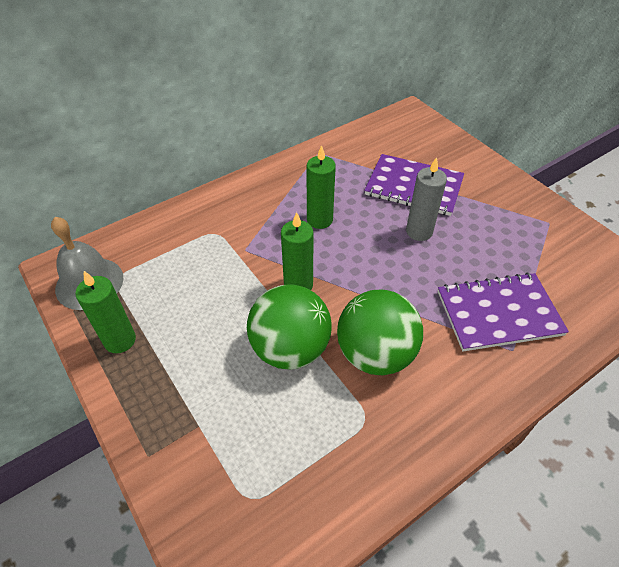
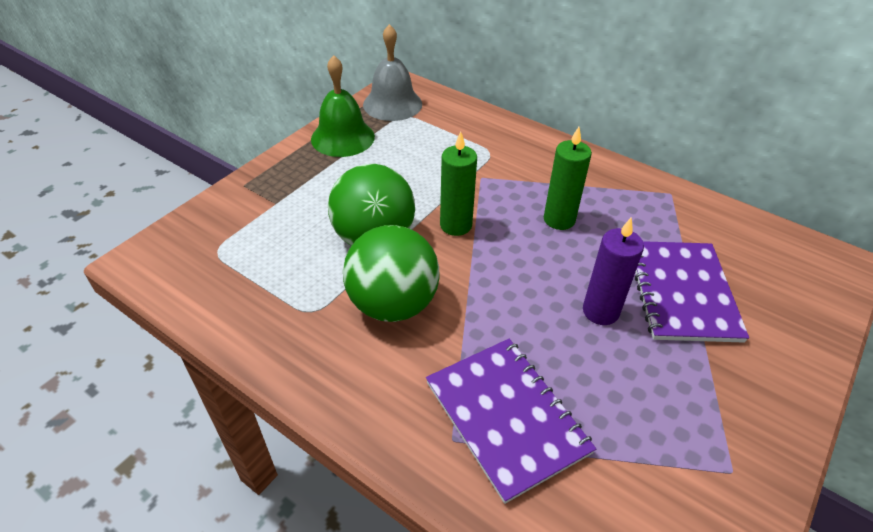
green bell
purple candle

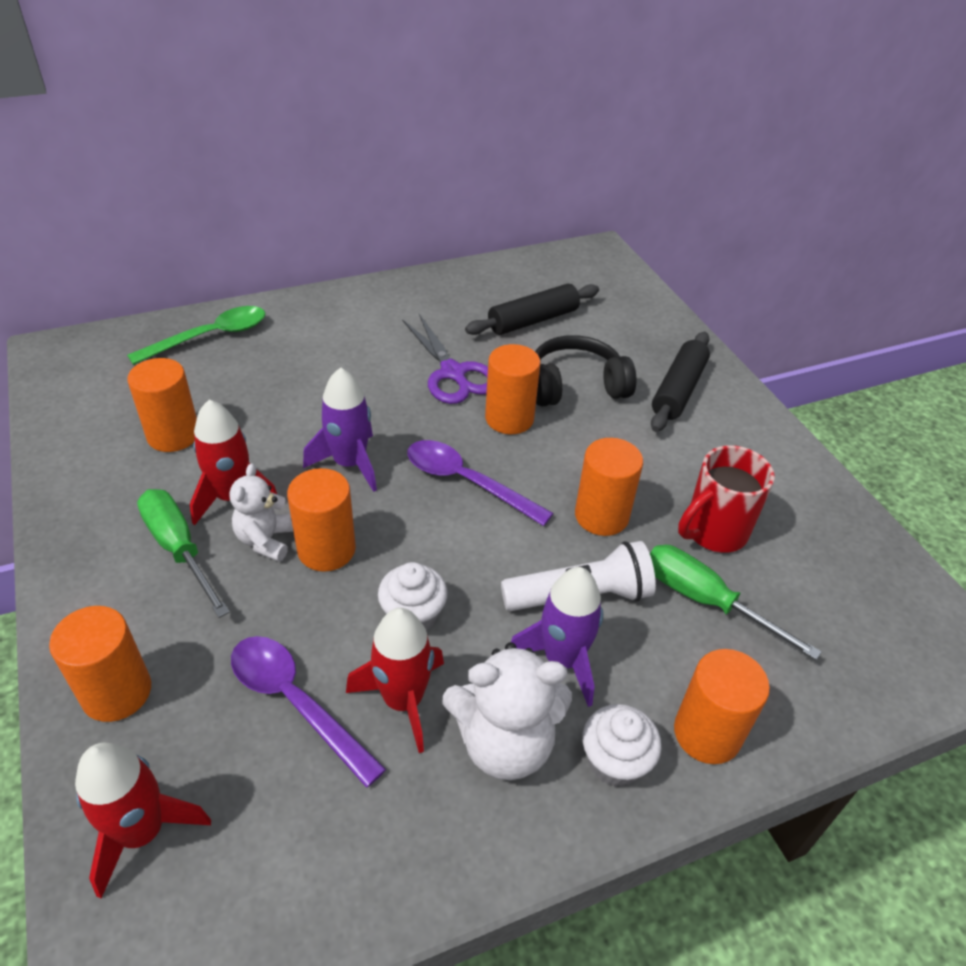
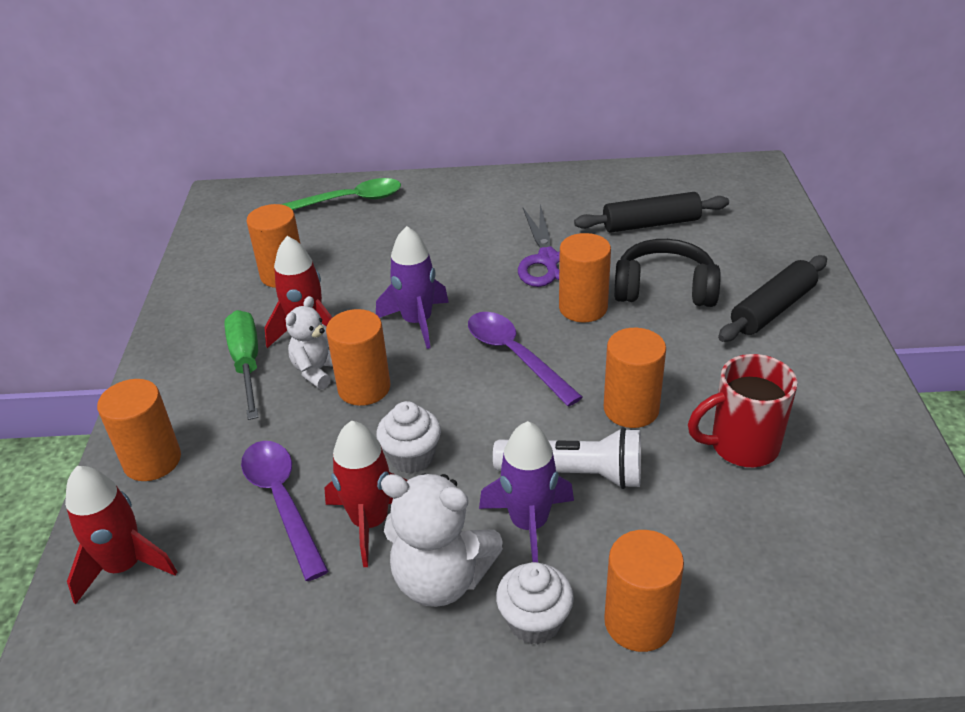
green screwdriver (no. 2 from left in the first image)

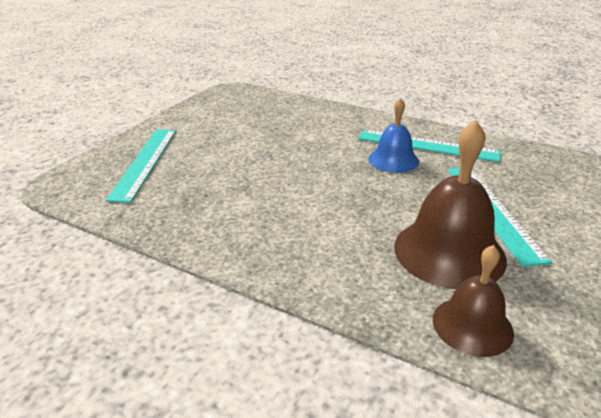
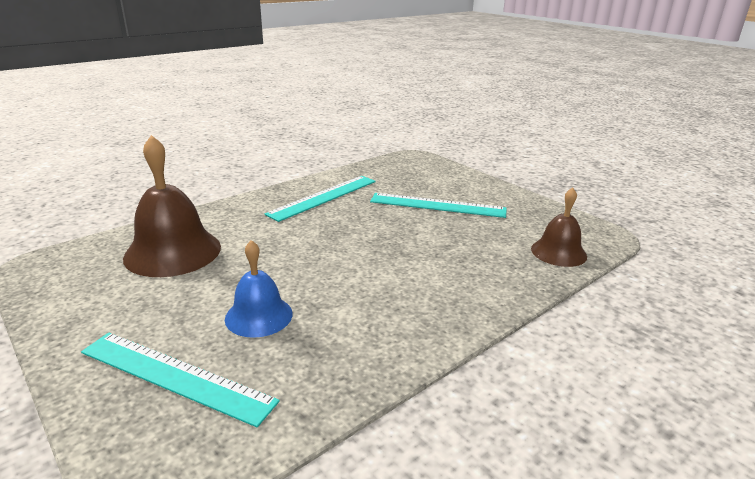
brown bell (no. 1 from left)
blue bell

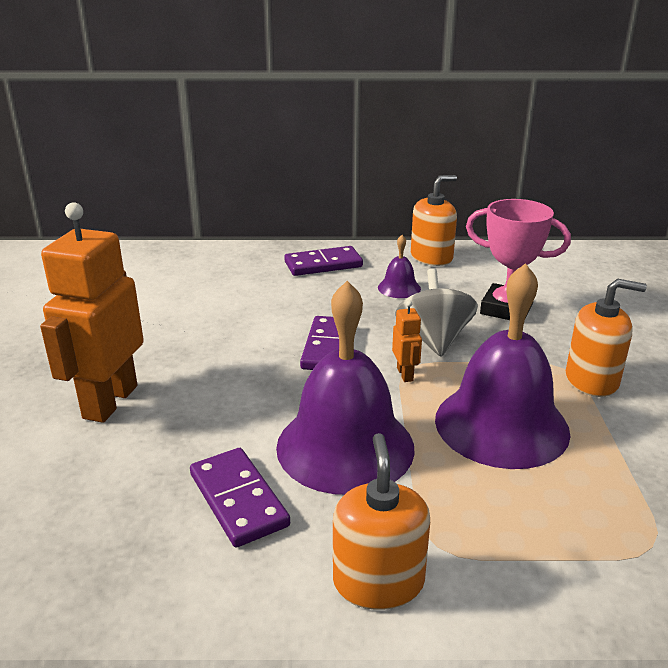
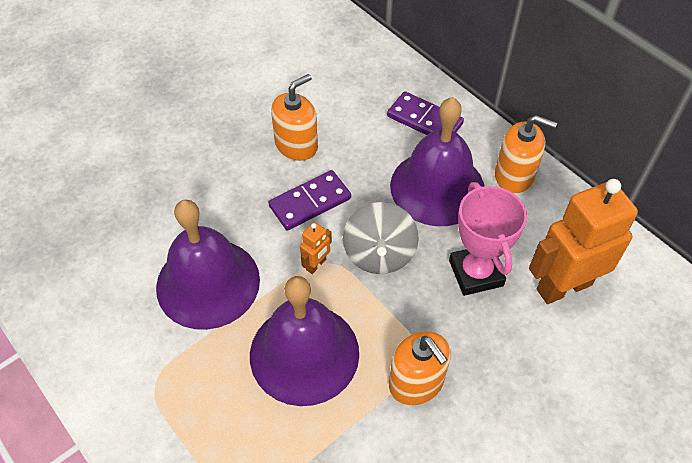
orange soap dispenser (no. 1 from left)
grey spinning top
purple bell (no. 3 from left)
orange robot (no. 2 from left)
purple domino (no. 1 from left in the first image)

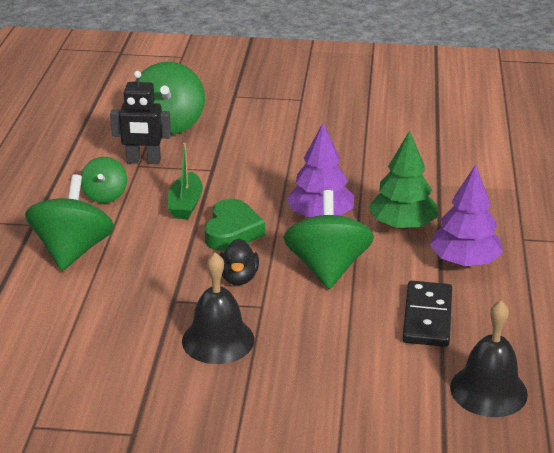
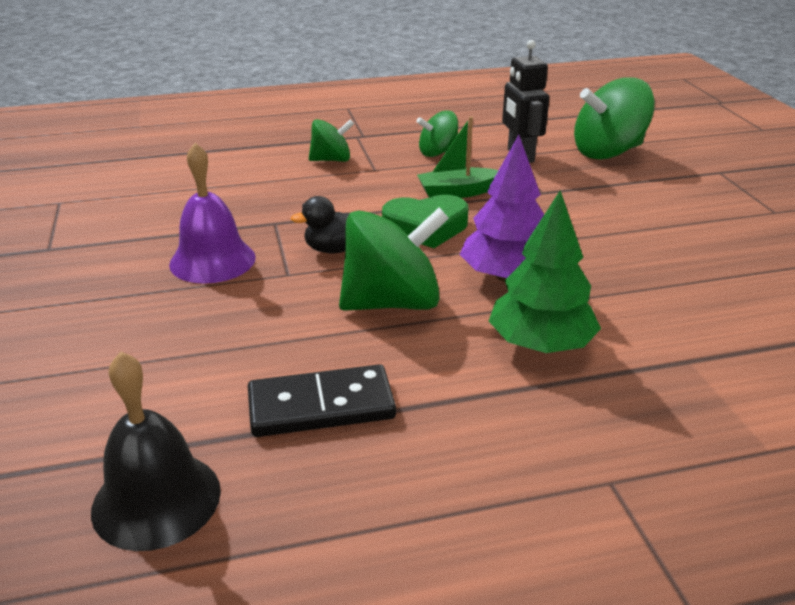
purple bell
green spinning top (no. 1 from left)
purple tree (no. 2 from left in the first image)

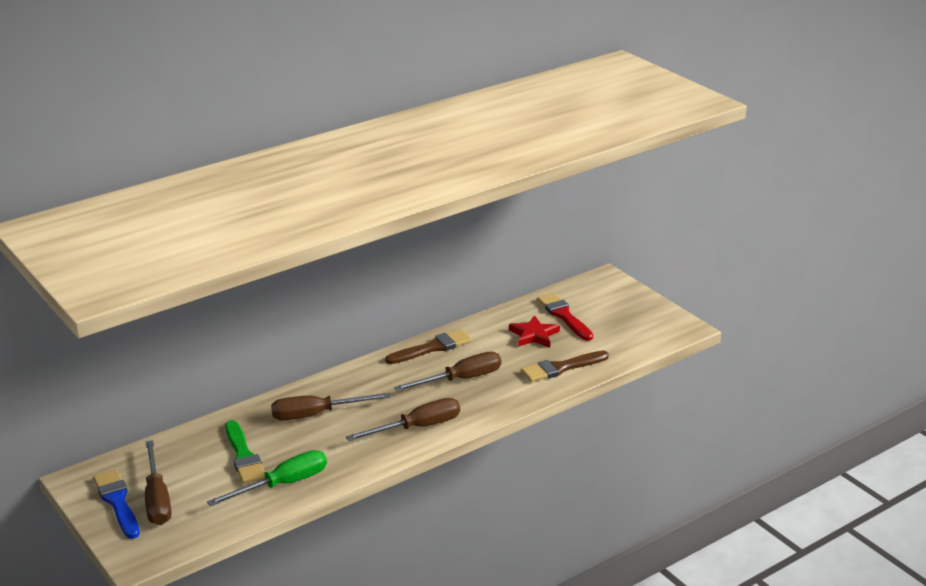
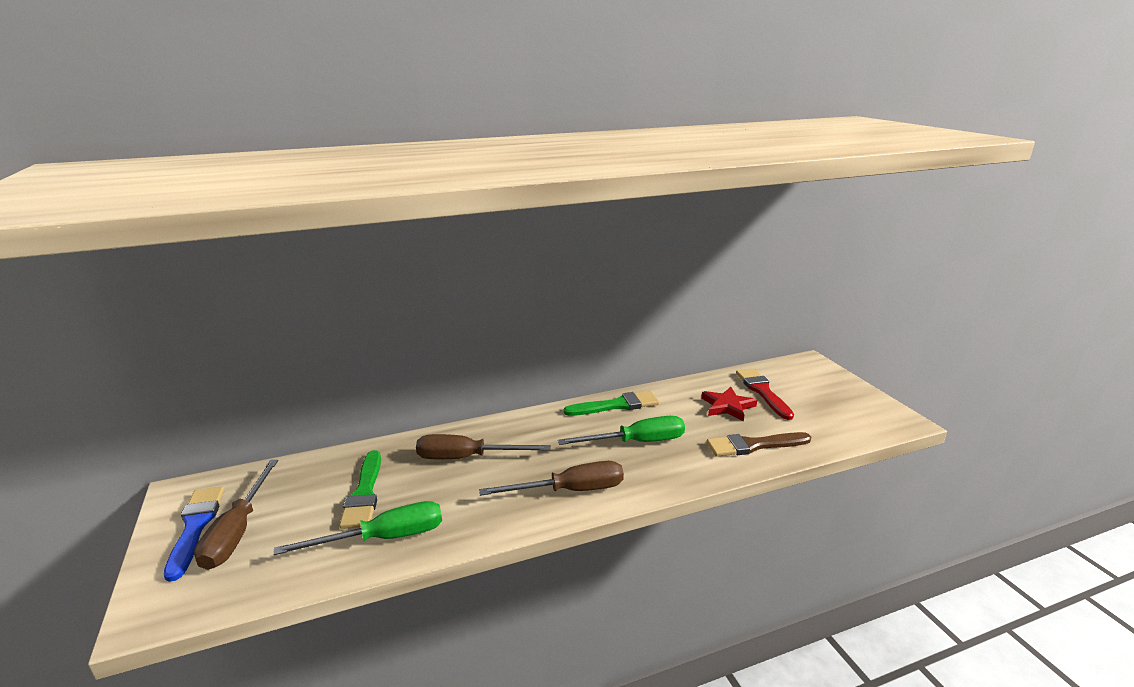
green screwdriver (no. 2 from left)
green brush (no. 2 from left)

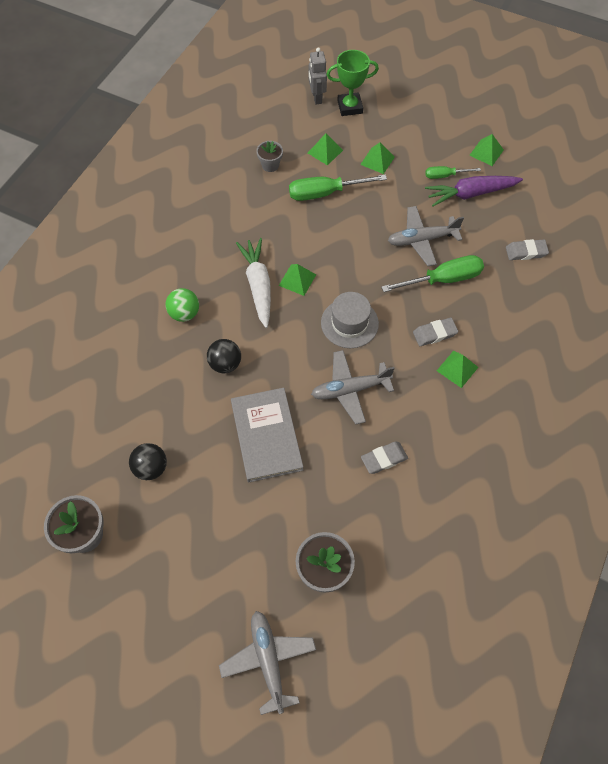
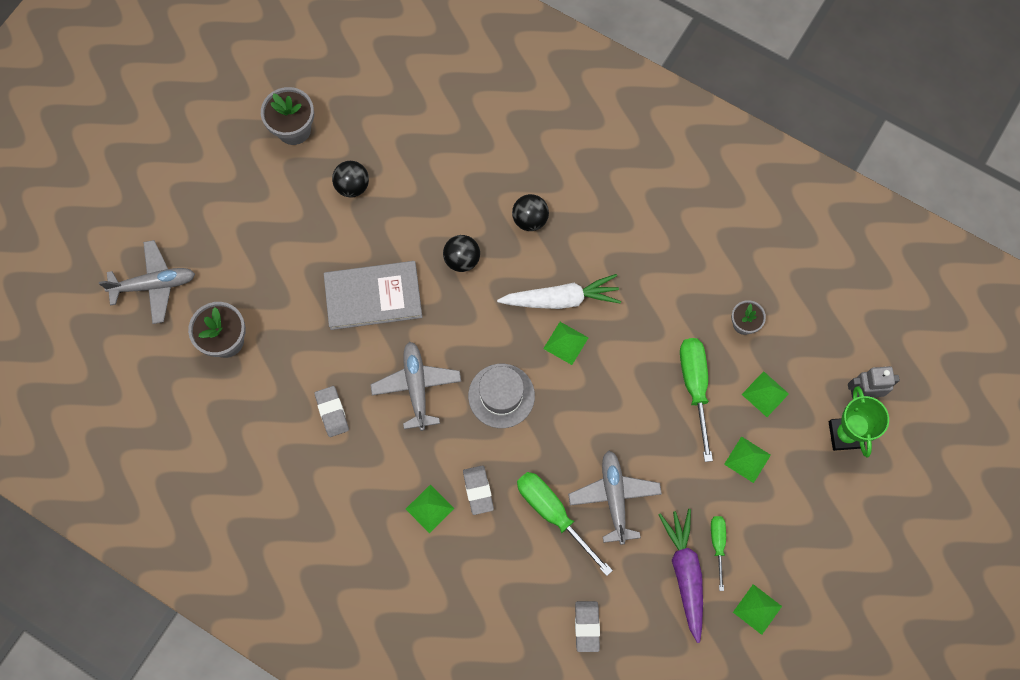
black ball (no. 3 from left)
green screwdriver (no. 1 from left)

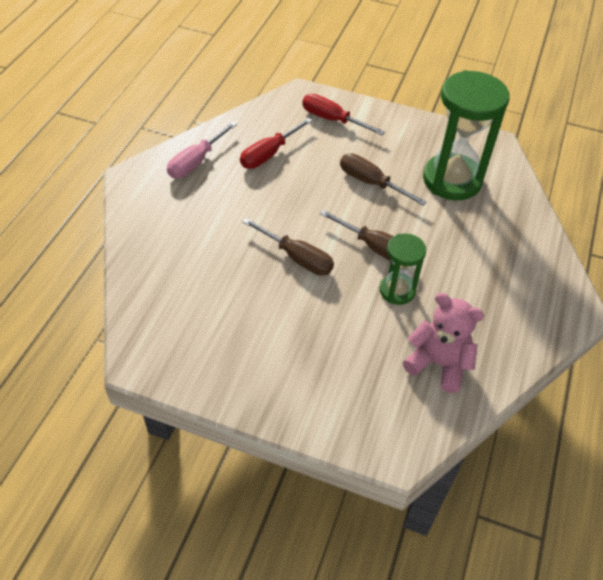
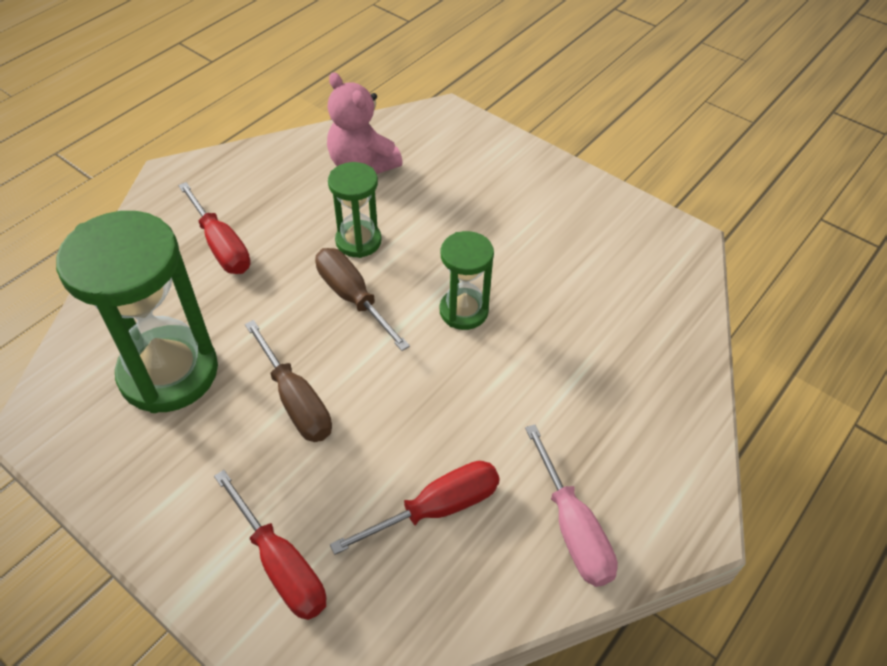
red screwdriver (no. 1 from left)
green hourglass (no. 3 from left)
pink screwdriver

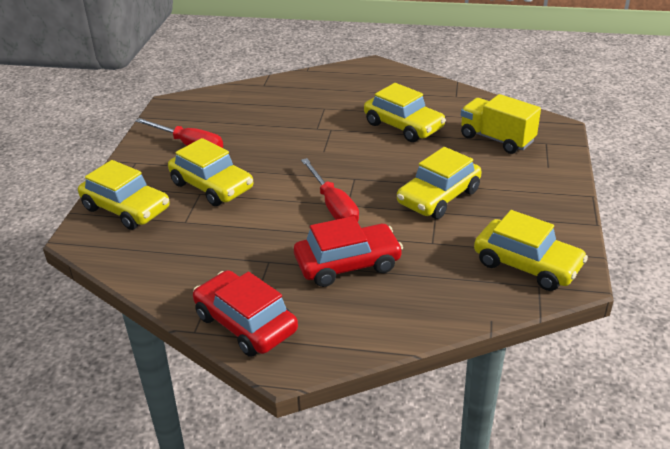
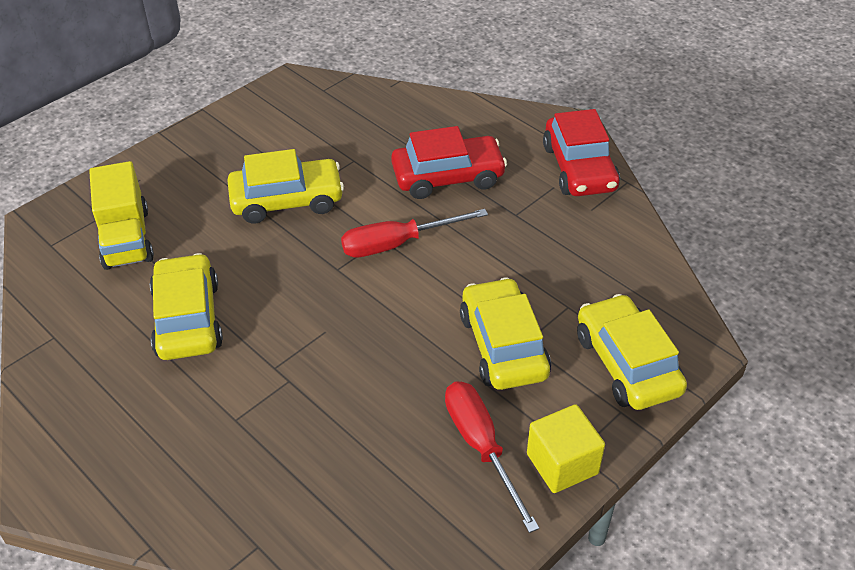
red screwdriver (no. 1 from left)
red car (no. 1 from left)
yellow cube
yellow car (no. 5 from left in the first image)

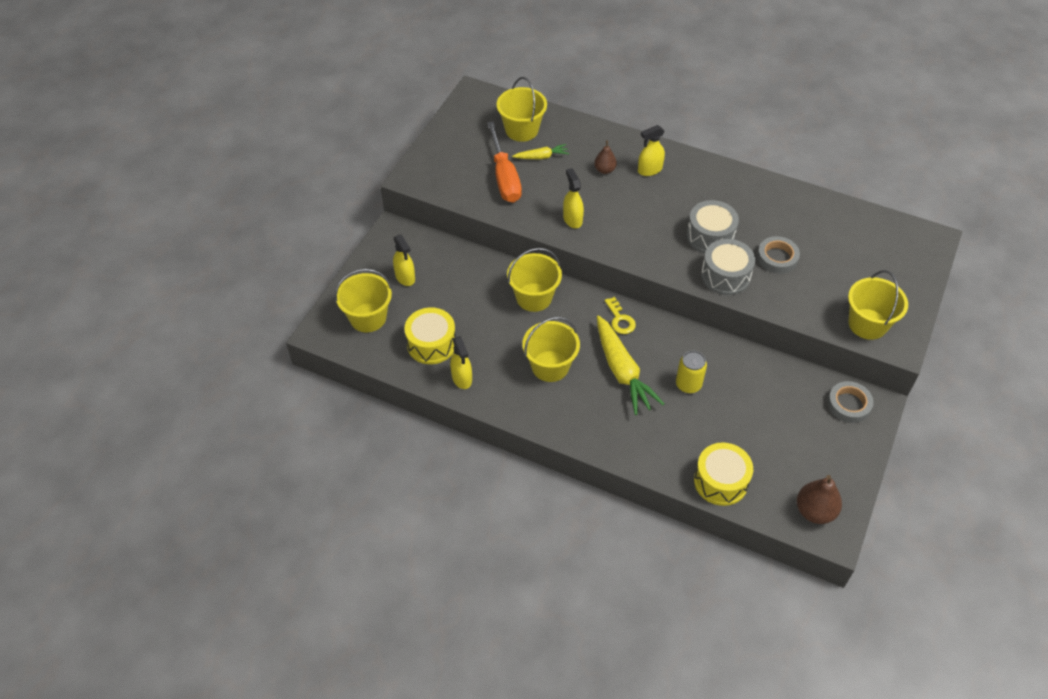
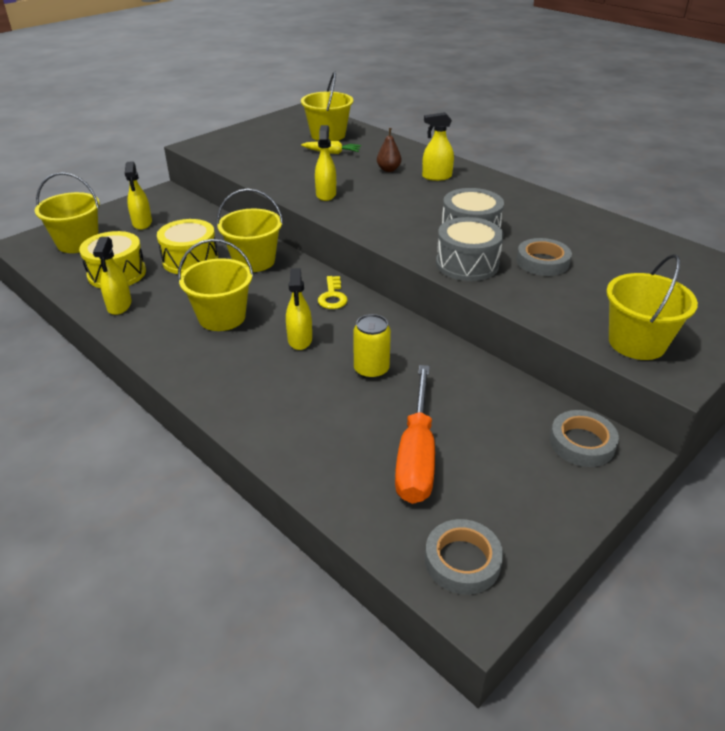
yellow drum (no. 2 from left)
yellow spray bottle (no. 3 from left)
orange screwdriver
grey tape (no. 1 from left)

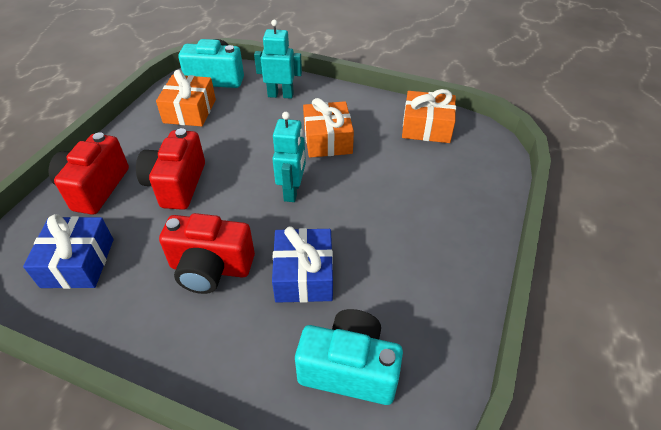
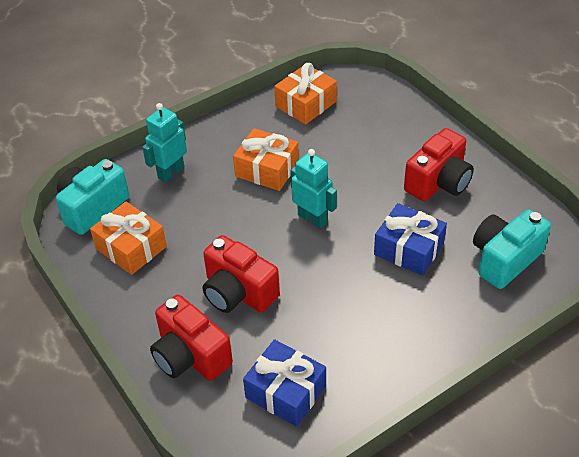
red camera (no. 3 from left)

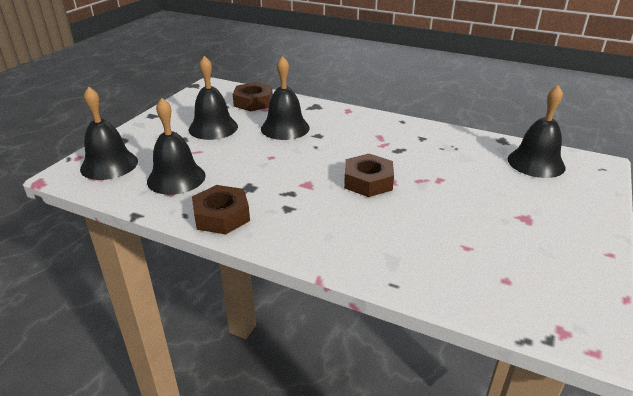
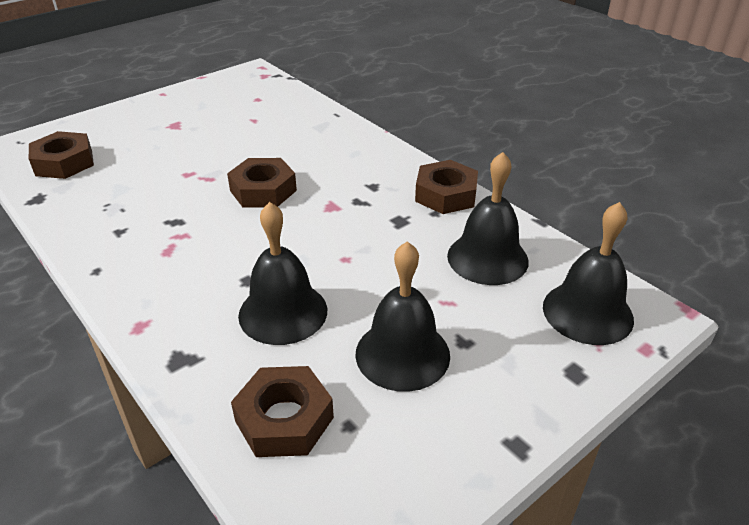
brown nut (no. 1 from left)

